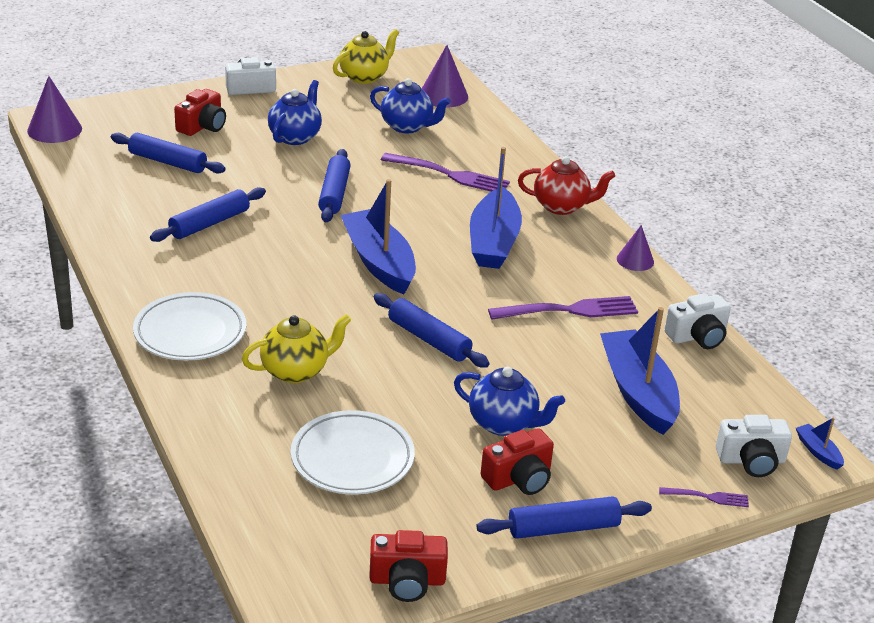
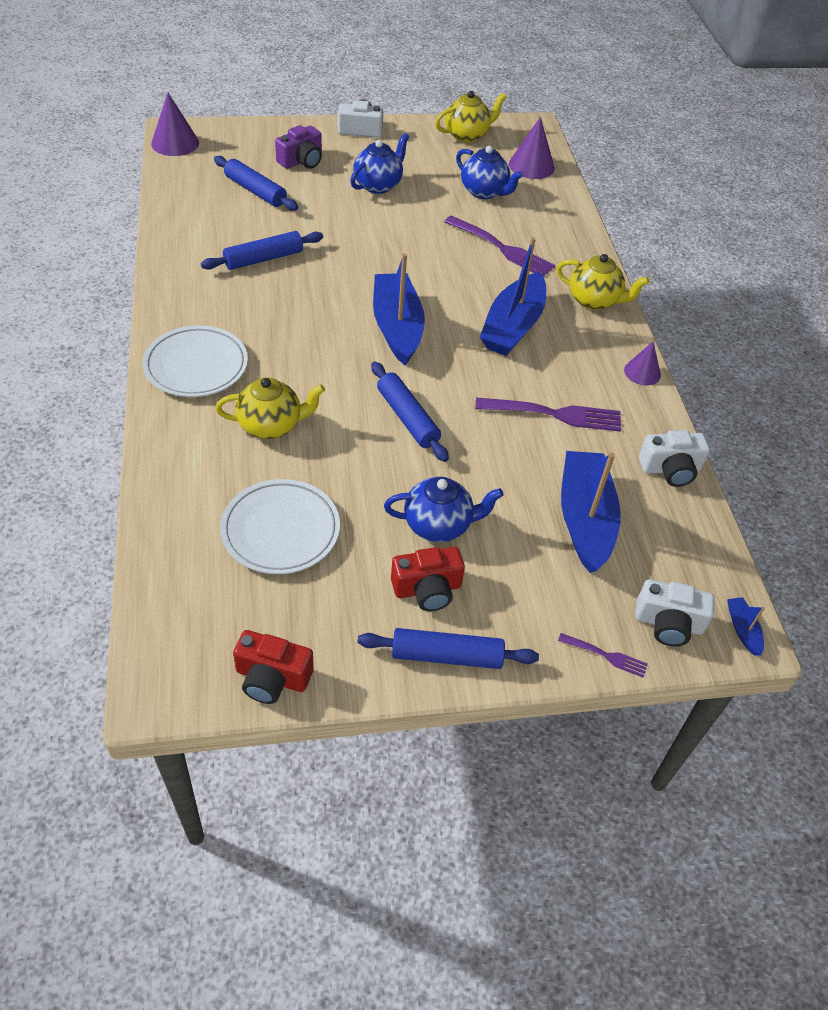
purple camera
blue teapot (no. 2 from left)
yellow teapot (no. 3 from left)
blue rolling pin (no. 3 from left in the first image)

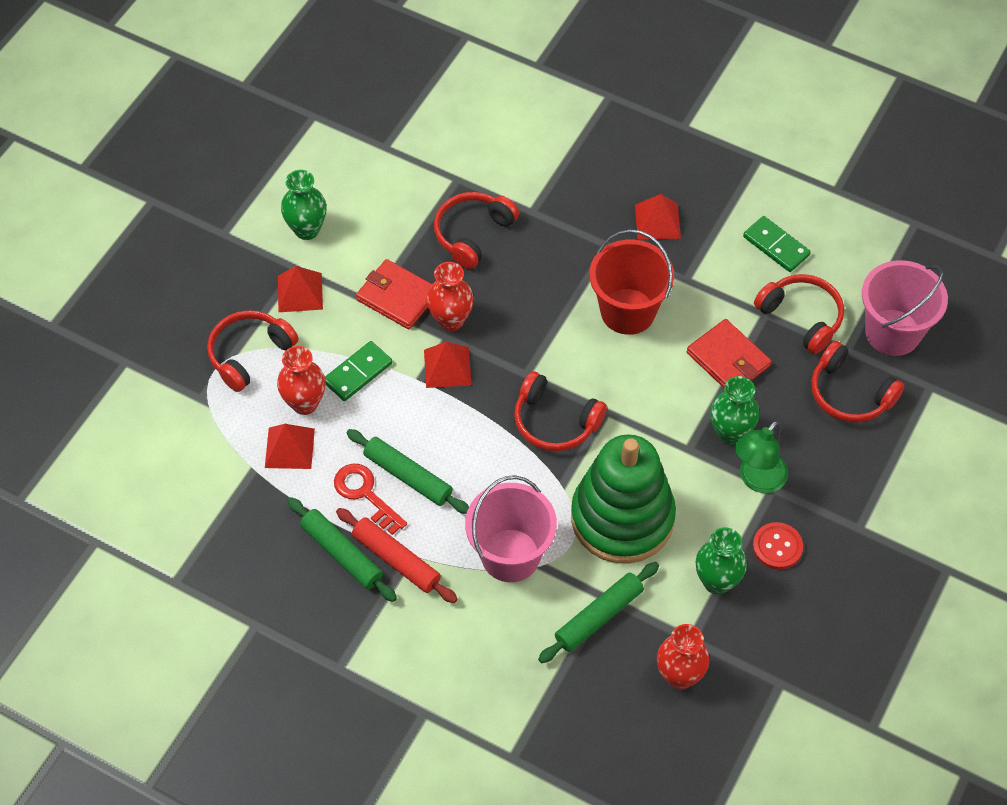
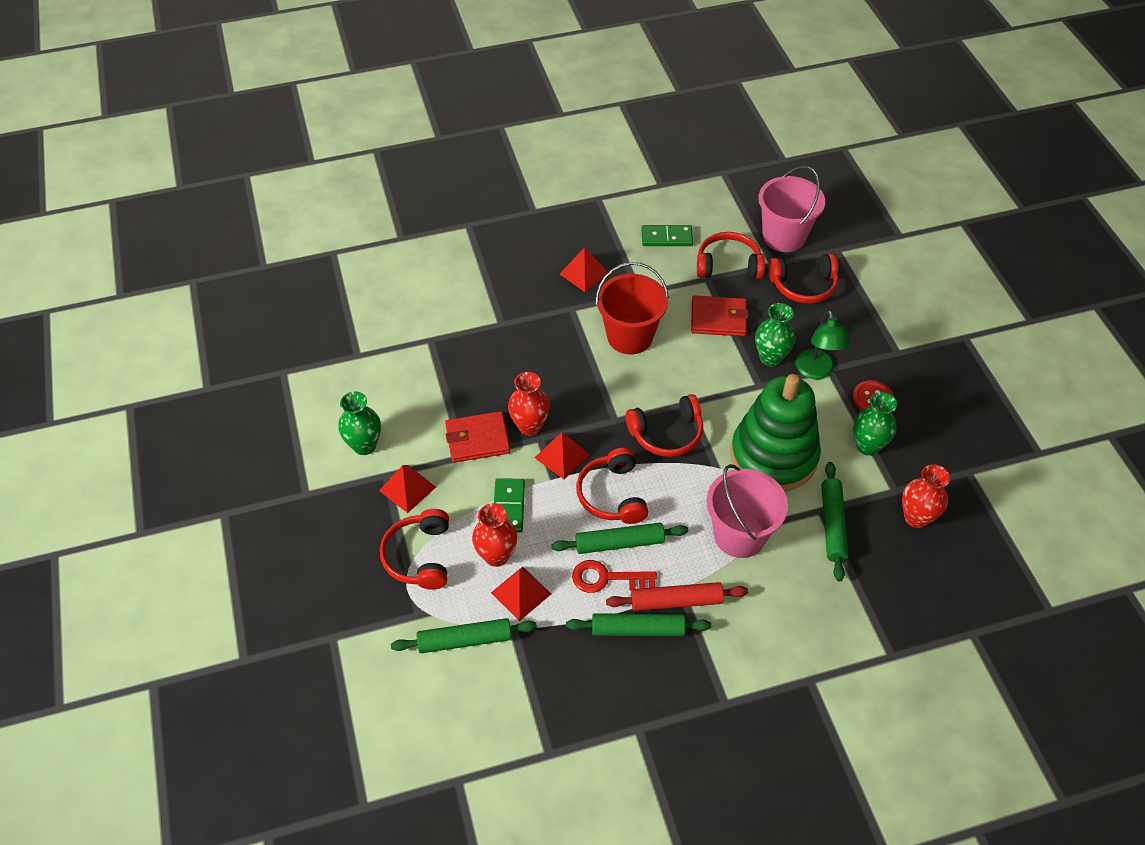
green rolling pin (no. 1 from left)
red headphones (no. 2 from left)

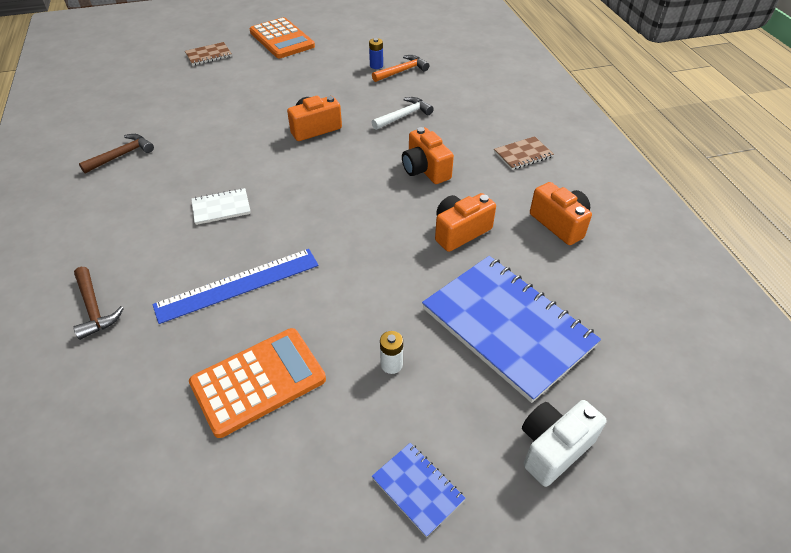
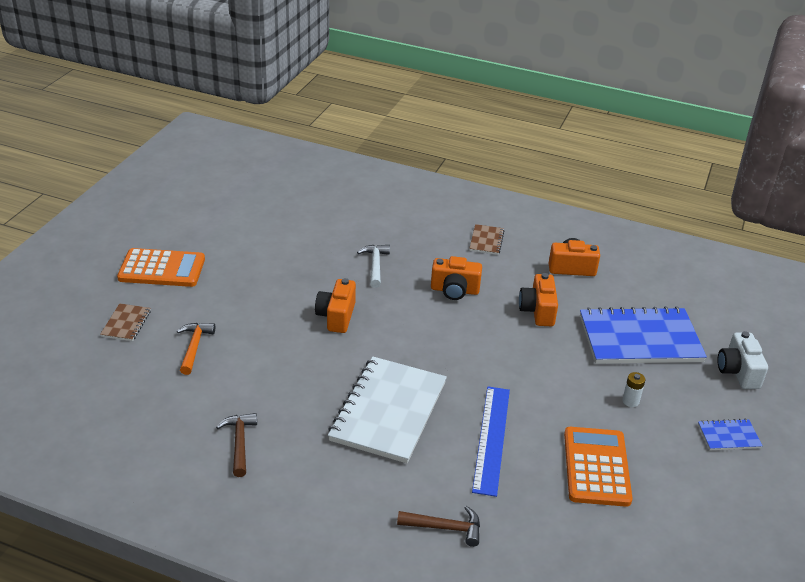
orange hammer
white notebook
blue battery

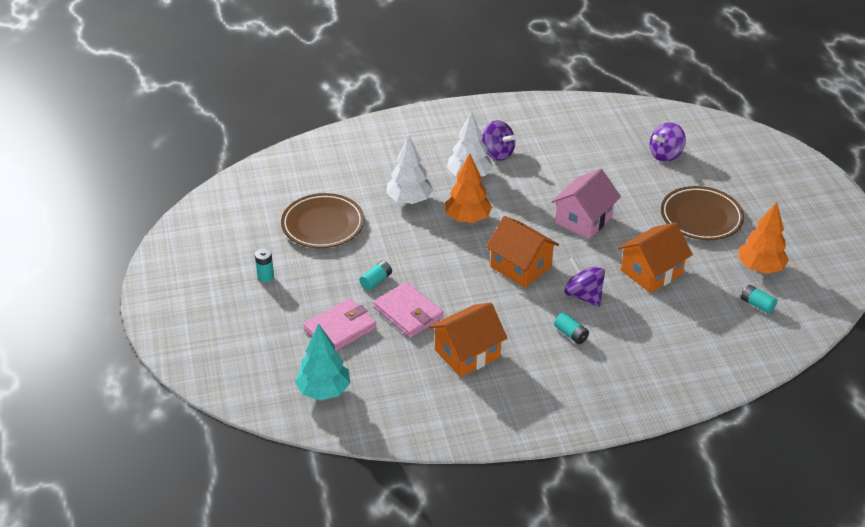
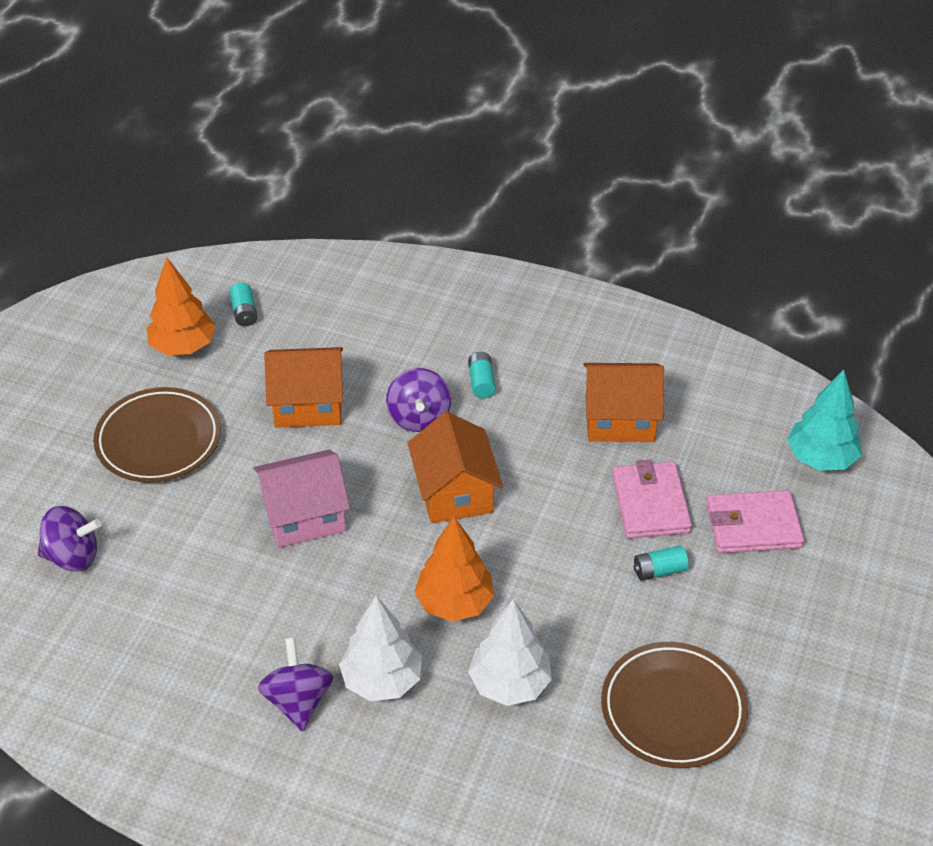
turquoise battery (no. 1 from left in the first image)

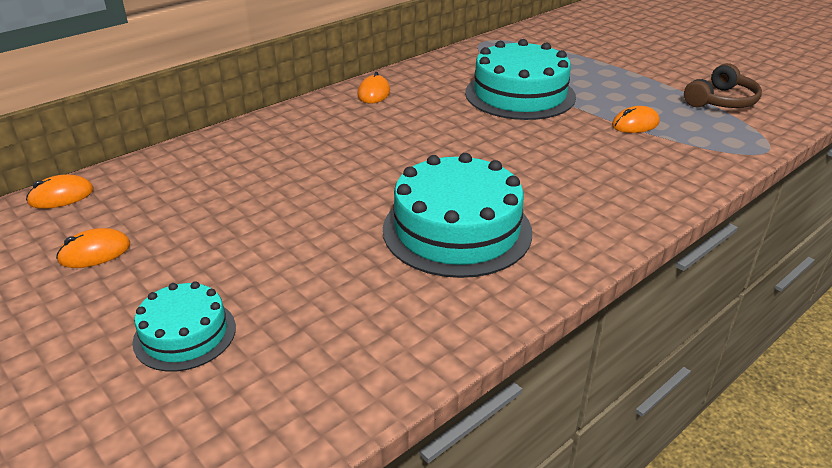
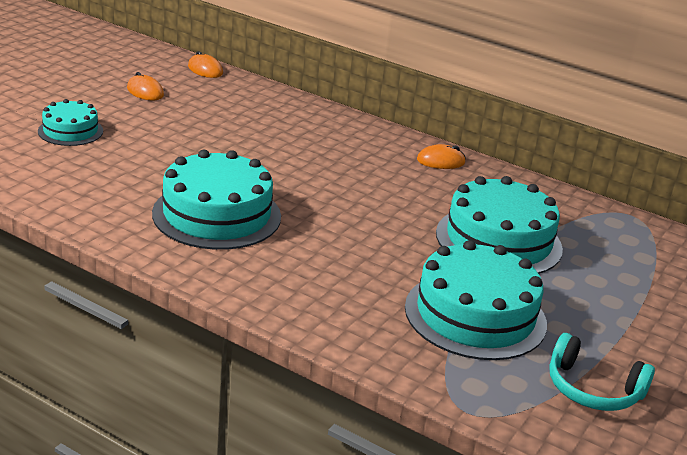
turquoise cake (no. 3 from left)
turquoise headphones

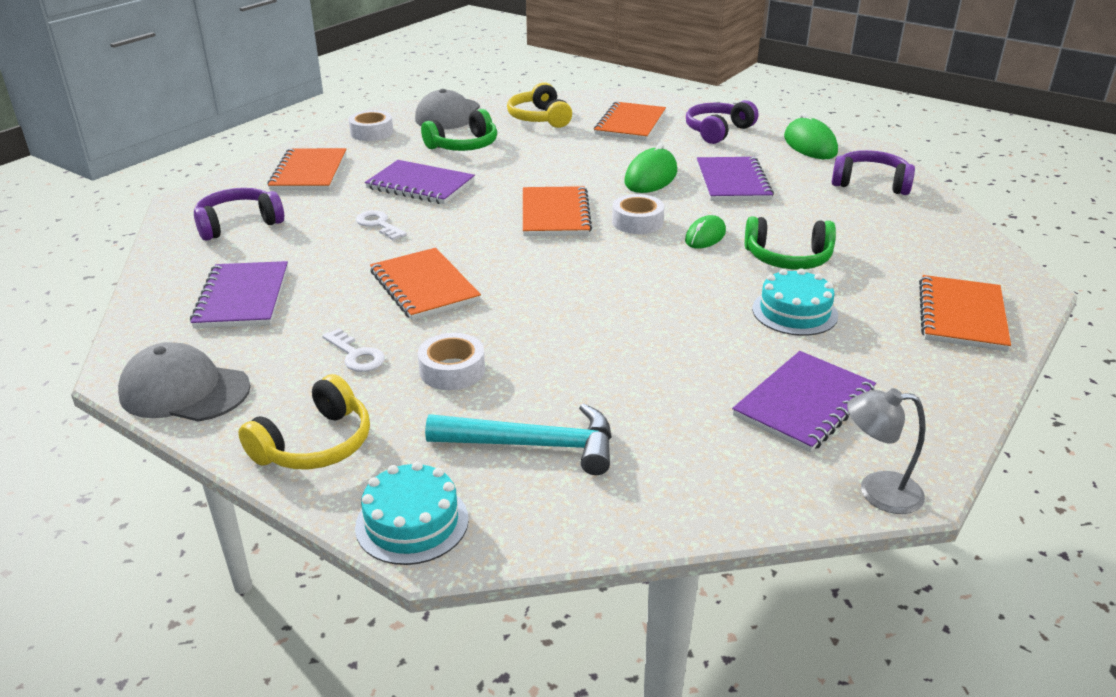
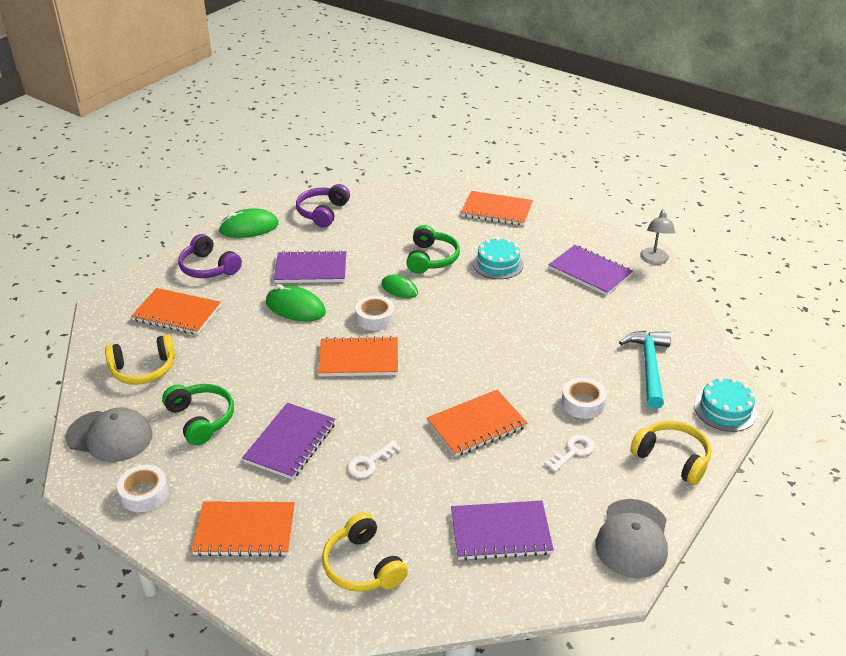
yellow headphones (no. 2 from left)

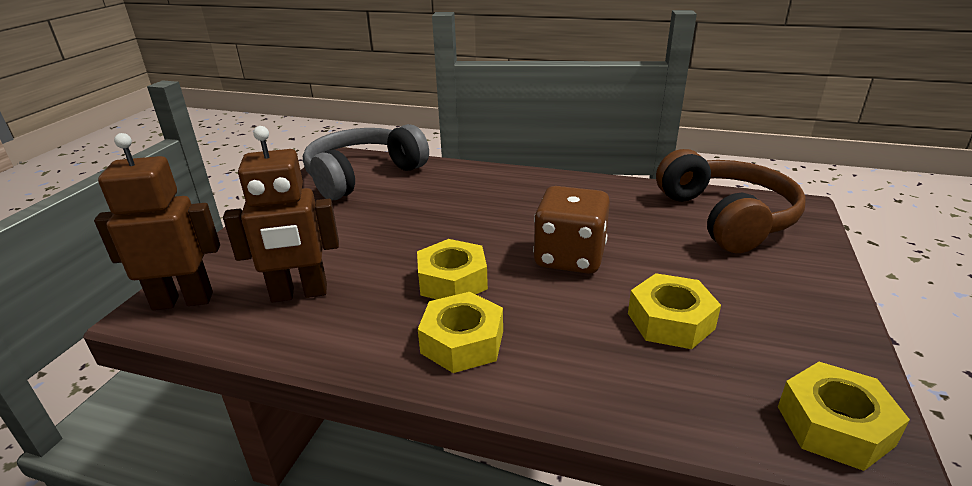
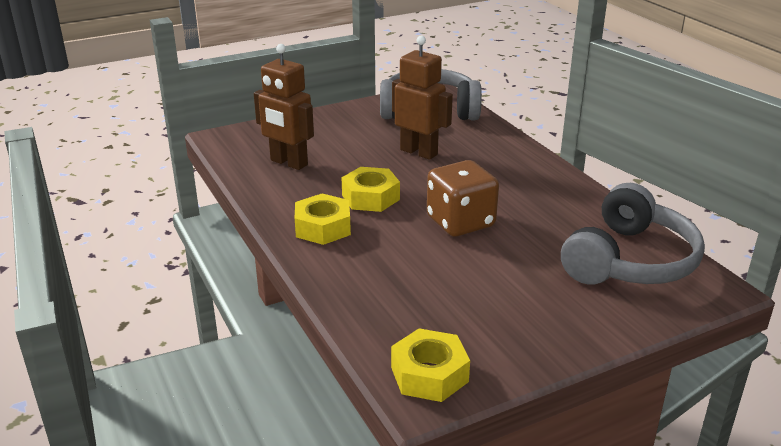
brown robot (no. 2 from left)
grey headphones (no. 2 from left)
yellow nut (no. 3 from left in the first image)

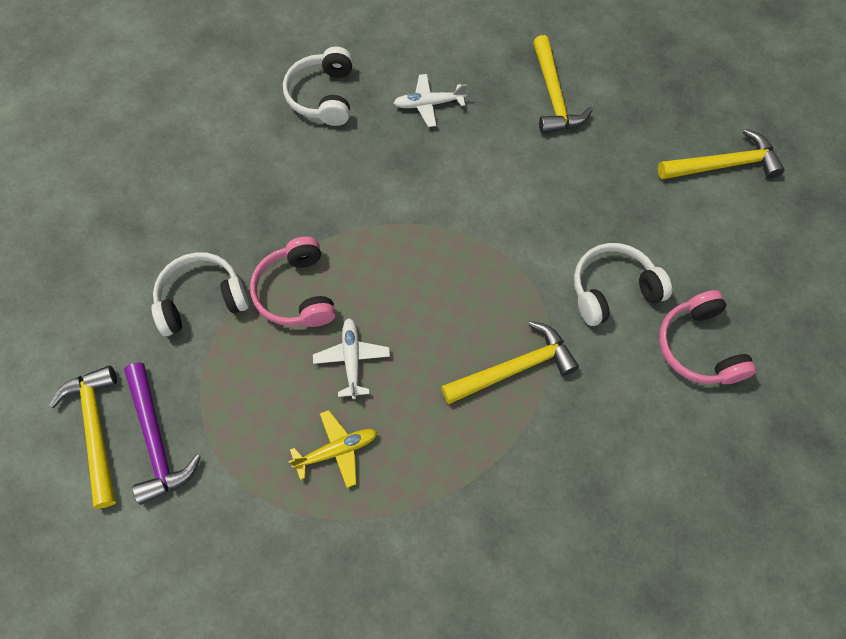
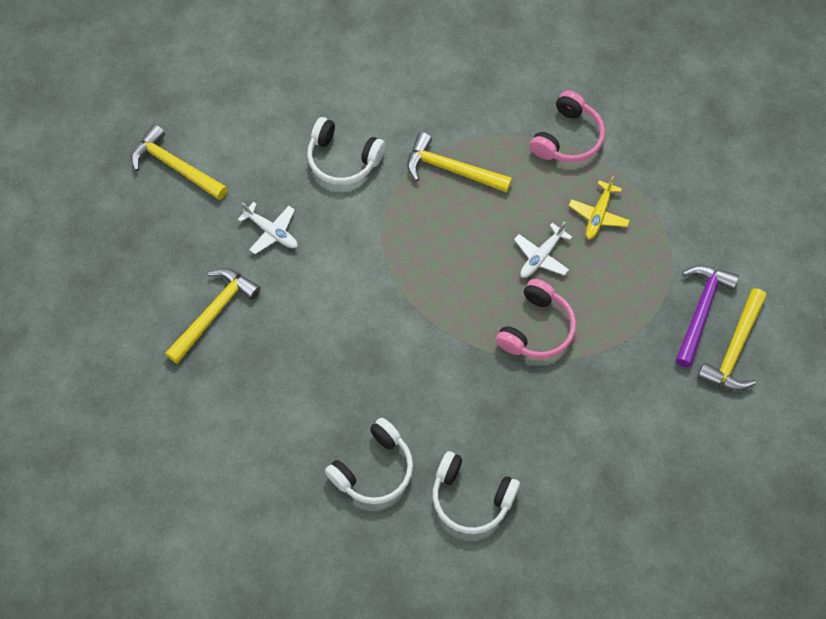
white plane (no. 1 from left)
white headphones (no. 3 from left)
pink headphones (no. 2 from left)
yellow plane

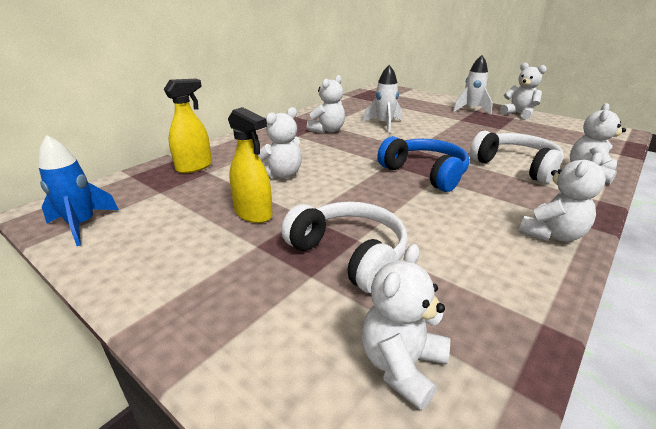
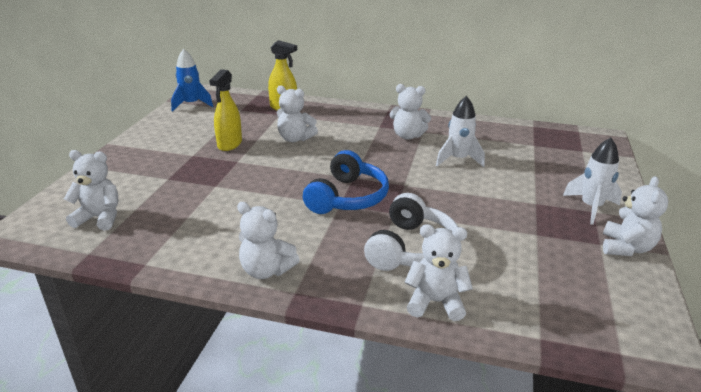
white headphones (no. 1 from left in the first image)

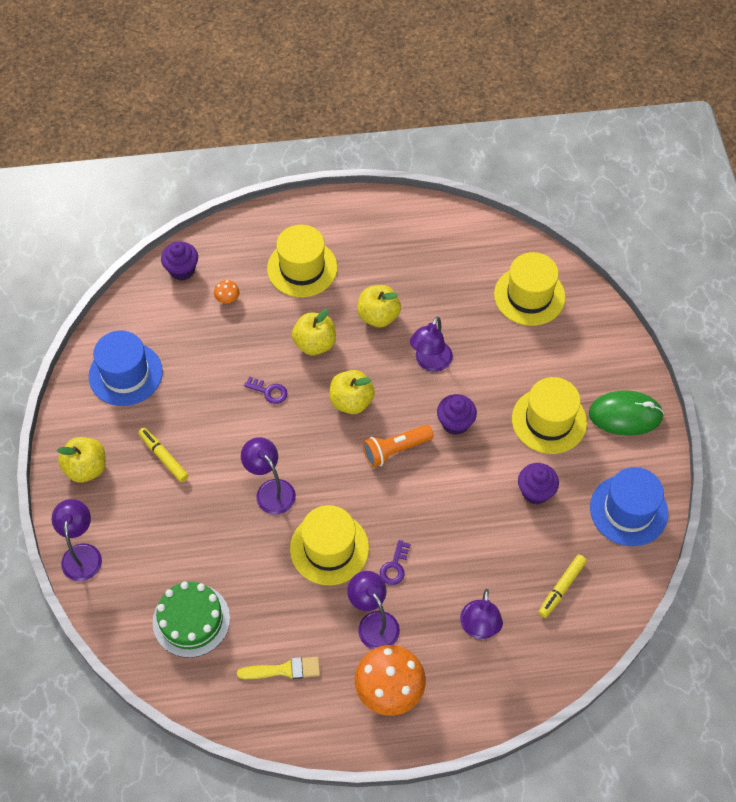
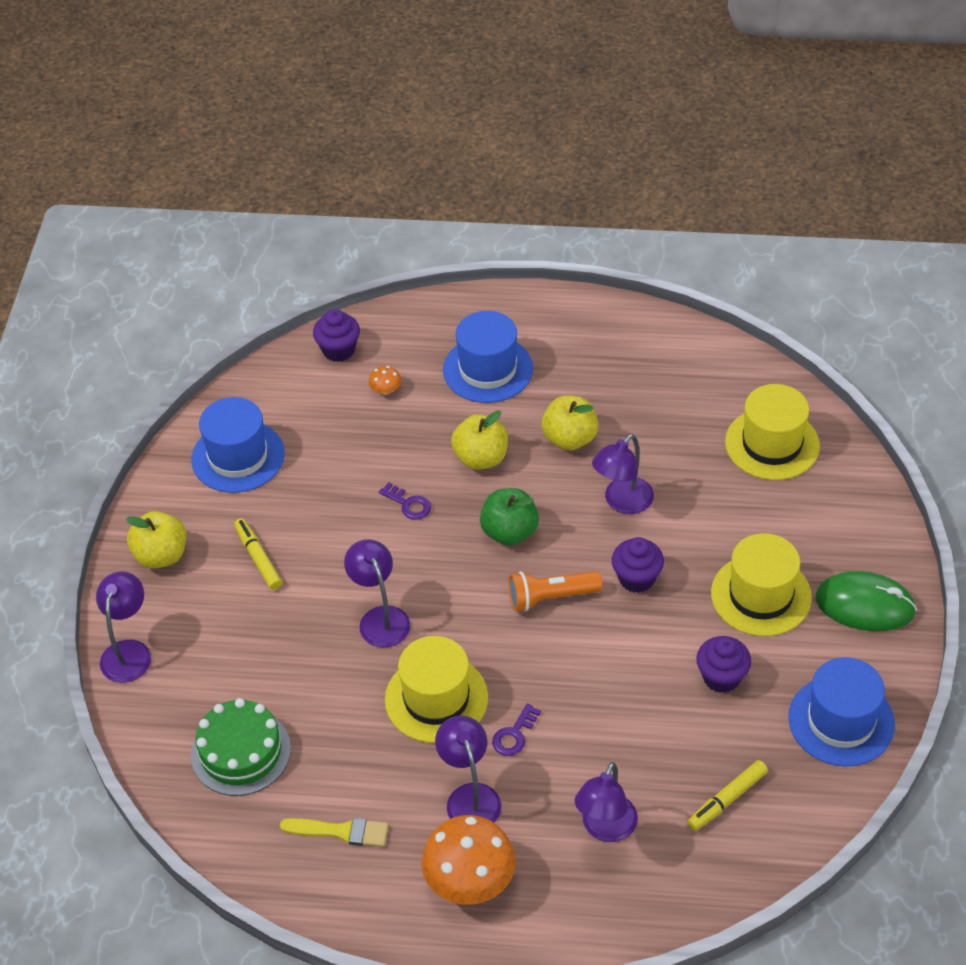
blue hat (no. 2 from left)
green apple

